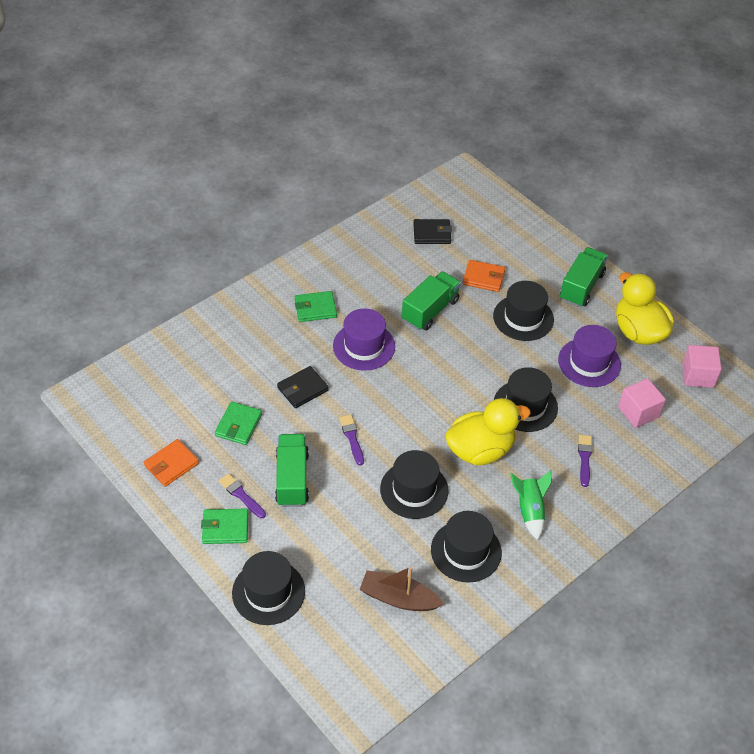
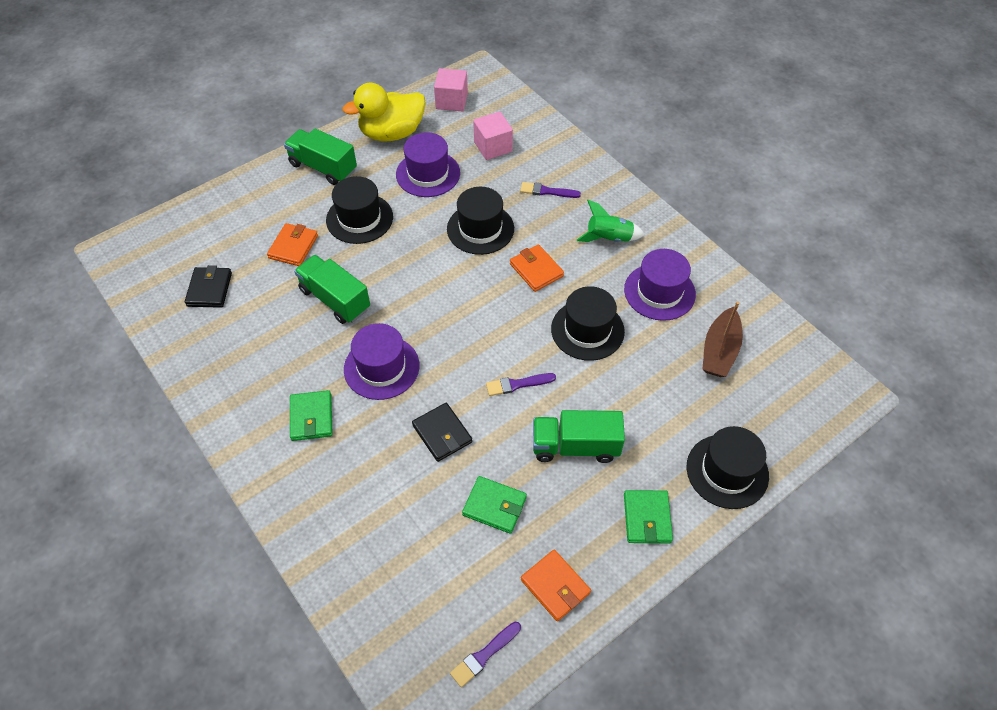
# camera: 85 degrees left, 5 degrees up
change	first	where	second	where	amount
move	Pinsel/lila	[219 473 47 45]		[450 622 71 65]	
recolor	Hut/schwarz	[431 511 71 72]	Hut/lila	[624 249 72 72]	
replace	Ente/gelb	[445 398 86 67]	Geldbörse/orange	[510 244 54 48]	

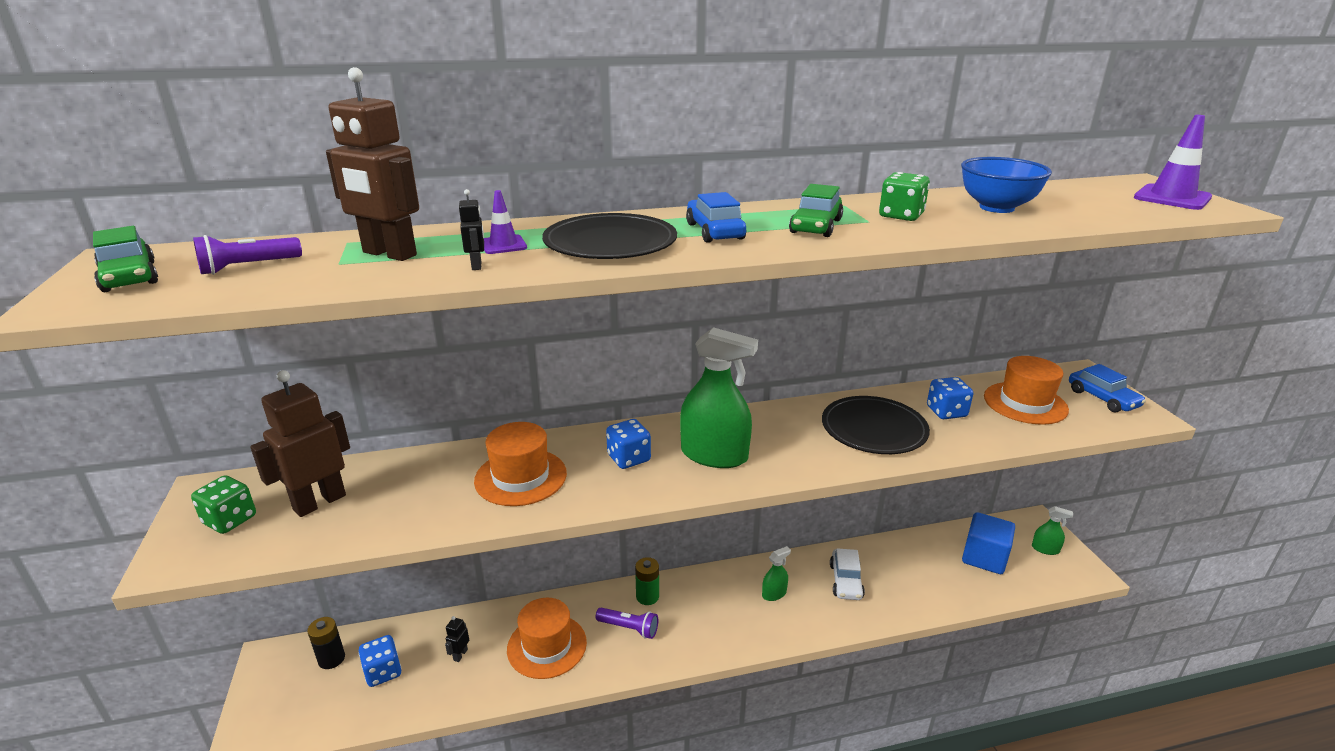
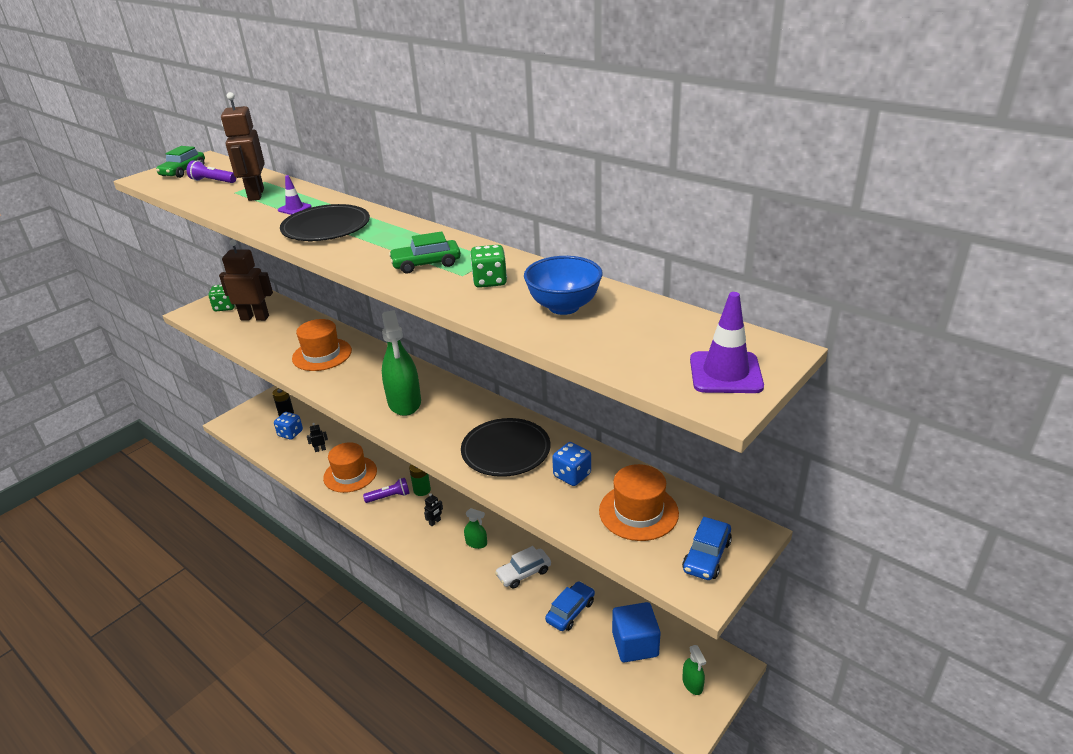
# camera: 55 degrees right, 5 degrees up
change	first	where	second	where	amount
move	Roboter/schwarz	[459 189 25 81]		[424 493 19 33]	
rotate	Taschenlampe/lila	[595 608 63 31]		[363 478 47 25]	90 degrees counterclockwise
delete	Spielwürfel/blau	[606 419 45 50]			
move	Auto/blau	[686 192 60 51]		[545 581 50 50]	

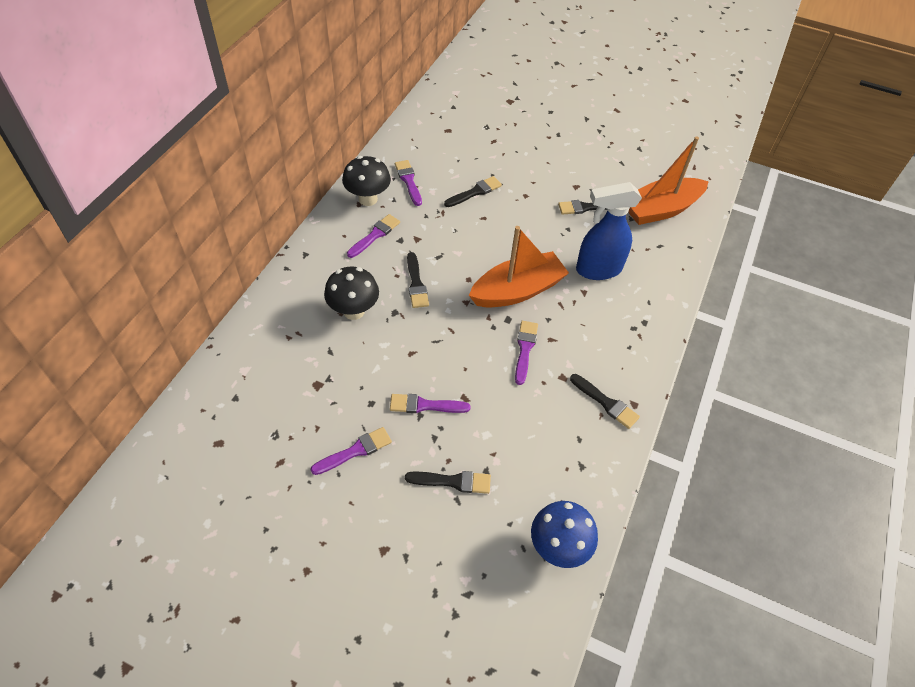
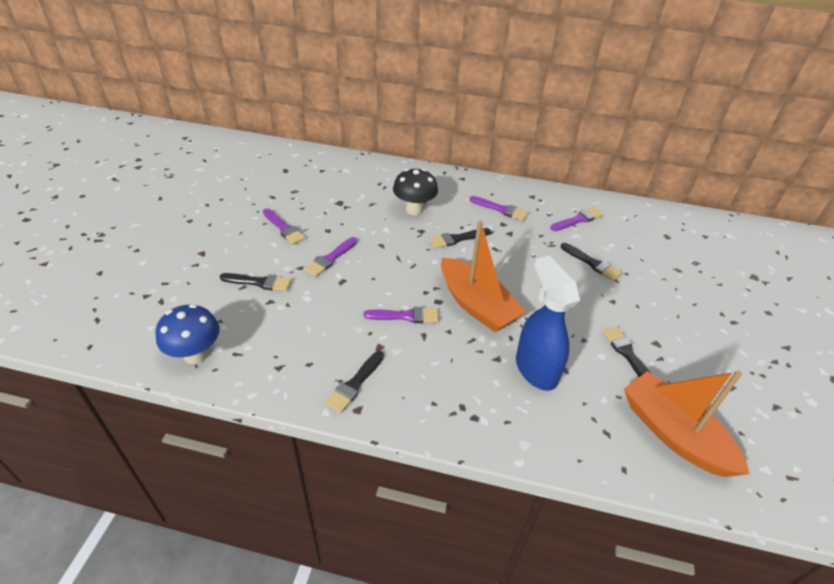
# camera: 80 degrees right, 10 degrees down
change	first	where	second	where	amount
delete	Pilz/schwarz	[342 156 49 50]			
rotate	Pinsel/lila	[390 394 81 19]		[304 237 53 40]	135 degrees counterclockwise
rotate	Pinsel/schwarz	[405 471 86 23]		[220 273 72 19]	75 degrees counterclockwise

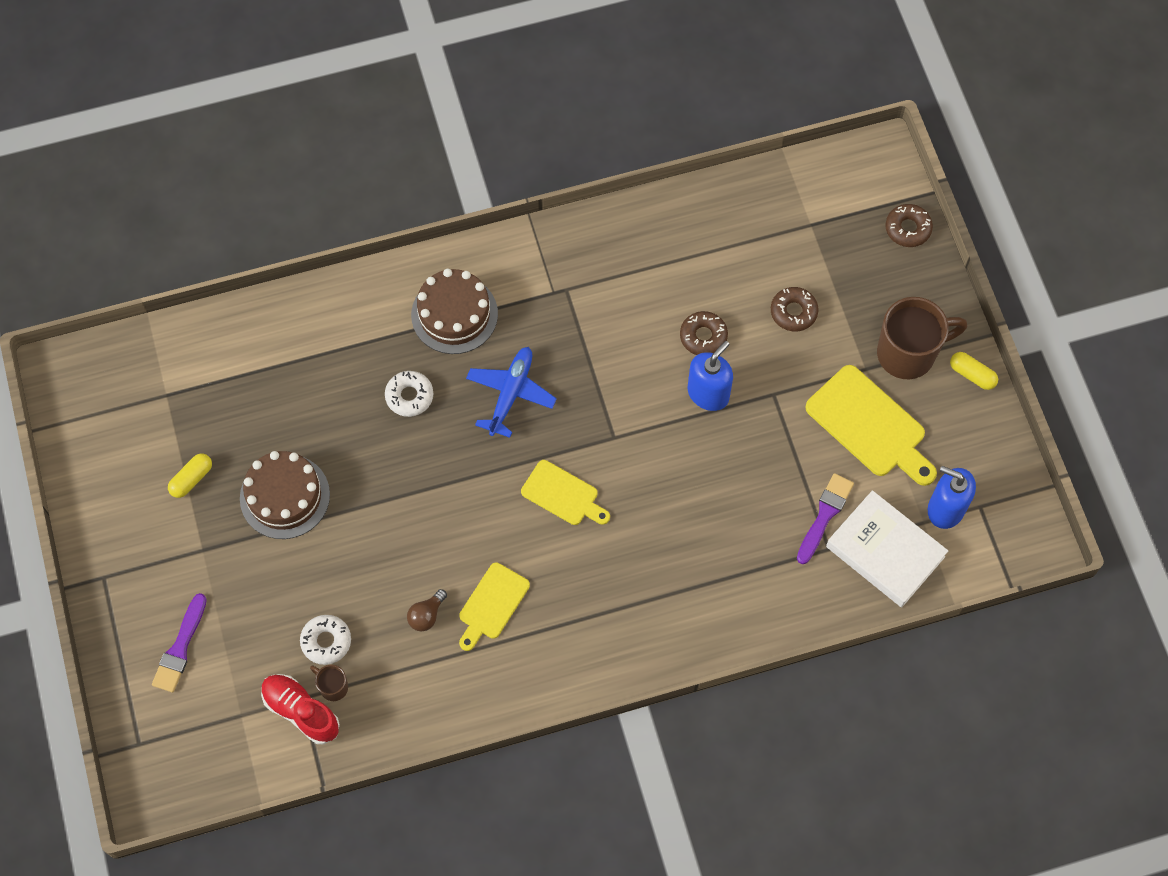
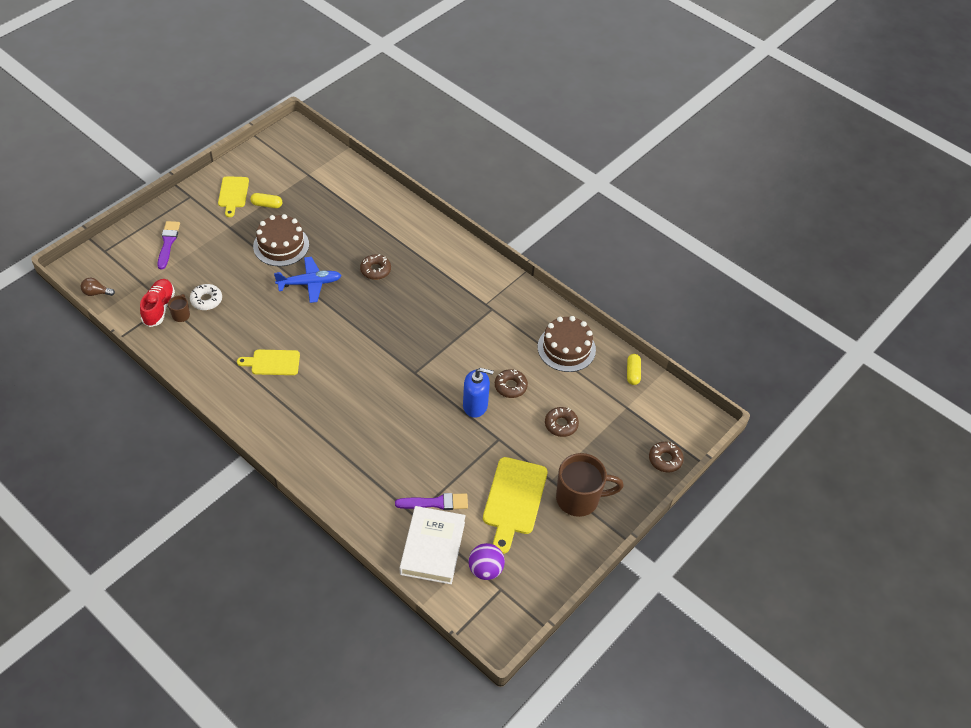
# camera: 55 degrees right, 15 degrees down
change	first	where	second	where	amount
rotate	Pinsel/lila	[152 593 55 99]		[157 221 23 48]	105 degrees clockwise
recolor	Donut/weiß	[385 371 48 46]	Donut/braun	[360 254 31 26]	
move	Glühbirne/braun	[407 589 40 43]		[81 278 34 18]	
move	Kuchen/braun	[411 269 87 85]		[538 316 58 56]	
move	Flugzeug/blau	[466 347 91 91]		[274 257 68 46]	
move	Schneidebrett/gelb	[521 460 89 65]		[218 176 31 41]	
rotate	Tasse/braun	[877 297 90 82]		[556 453 68 64]	45 degrees counterclockwise
replace	Seifenspender/blau	[928 466 48 63]	Ball/lila	[469 543 36 37]	
move	Kapsel/gelb	[950 352 48 38]		[627 354 14 31]	

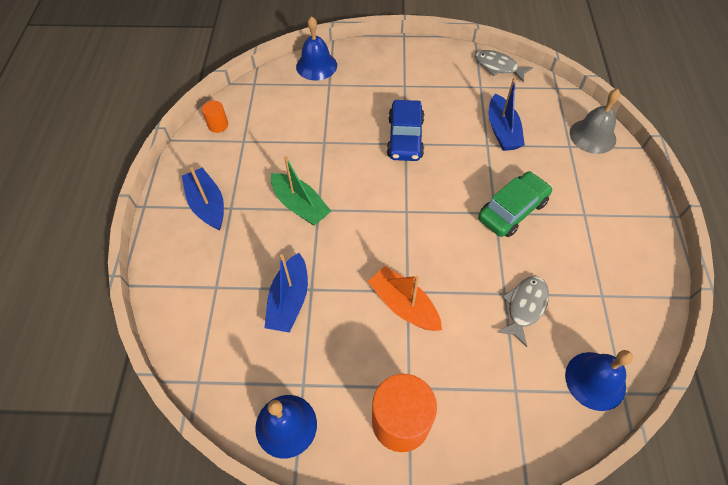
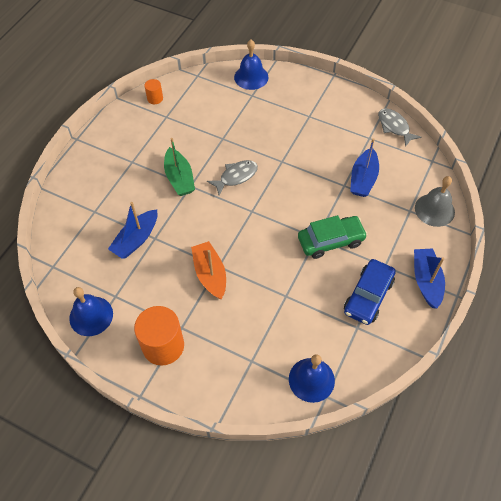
# camera: 25 degrees right, 0 degrees up
change	first	where	second	where	amount
move	Boot/blau	[182 167 42 63]		[414 248 31 61]	
move	Auto/blau	[387 100 37 61]		[344 259 52 66]	
move	Fisch/grau	[497 276 52 71]		[207 160 51 35]	

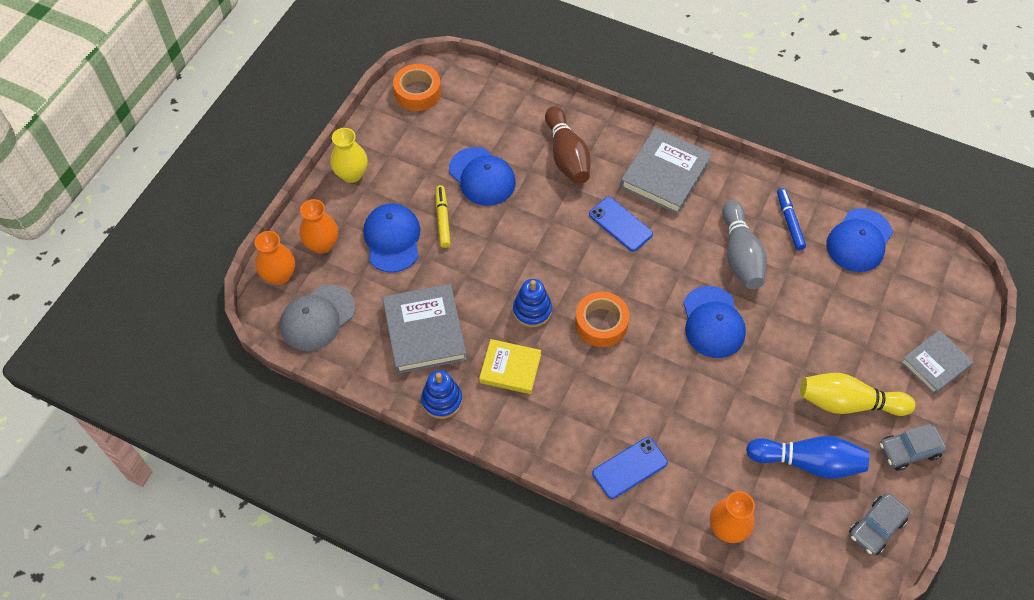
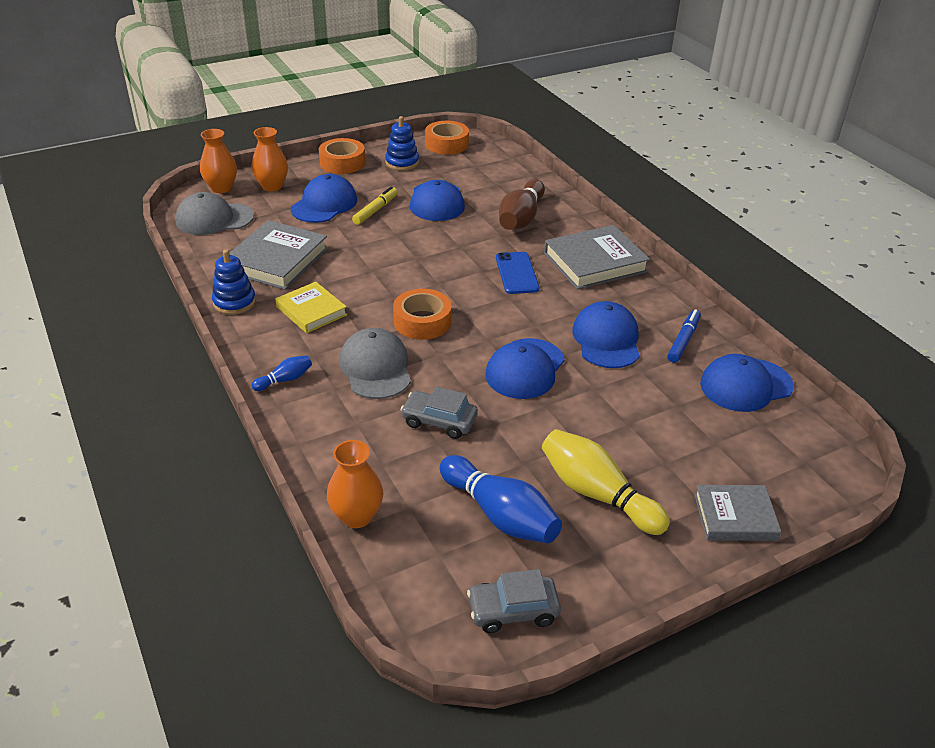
# camera: 35 degrees right, 20 degrees down
change	first	where	second	where	amount
replace	Vase/gelb	[330 128 38 55]	Klebeband/orange	[319 138 46 36]	
move	Stapelspielzeug/blau	[513 279 39 48]		[385 116 34 55]	
delete	Handy/blau	[592 437 76 62]			
replace	Bowlingkegel/grau	[722 200 45 89]	Kappe/blau	[572 301 68 67]	
move	Auto/grau	[879 424 68 47]		[400 386 78 53]	
insert			Bowlingkegel/blau	[251 356 61 35]	
insert			Kappe/grau	[339 328 72 71]	

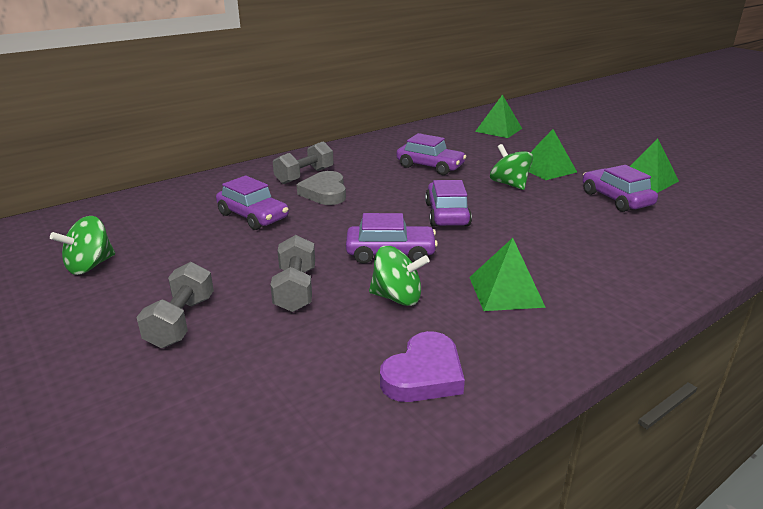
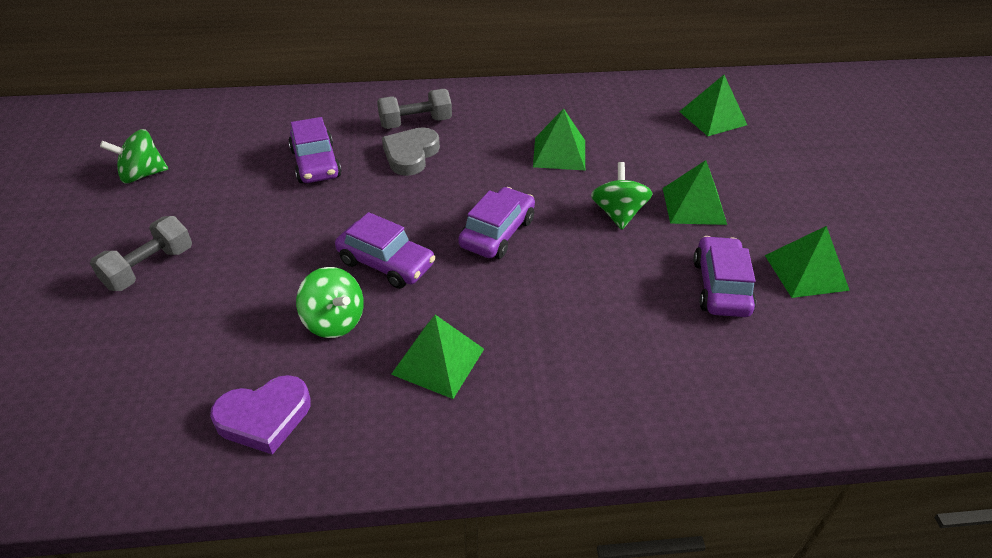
# camera: 30 degrees right, 15 degrees up
change	first	where	second	where	amount
delete	Hantel/grau	[270 235 45 77]			
replace	Auto/lila	[396 133 71 42]	Pyramide/grün	[533 108 52 62]	

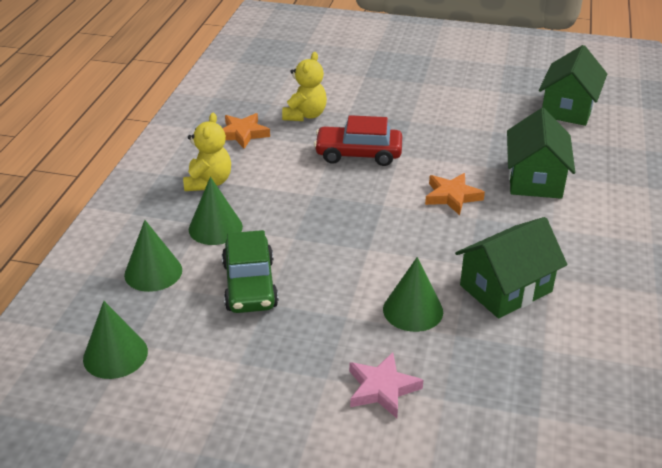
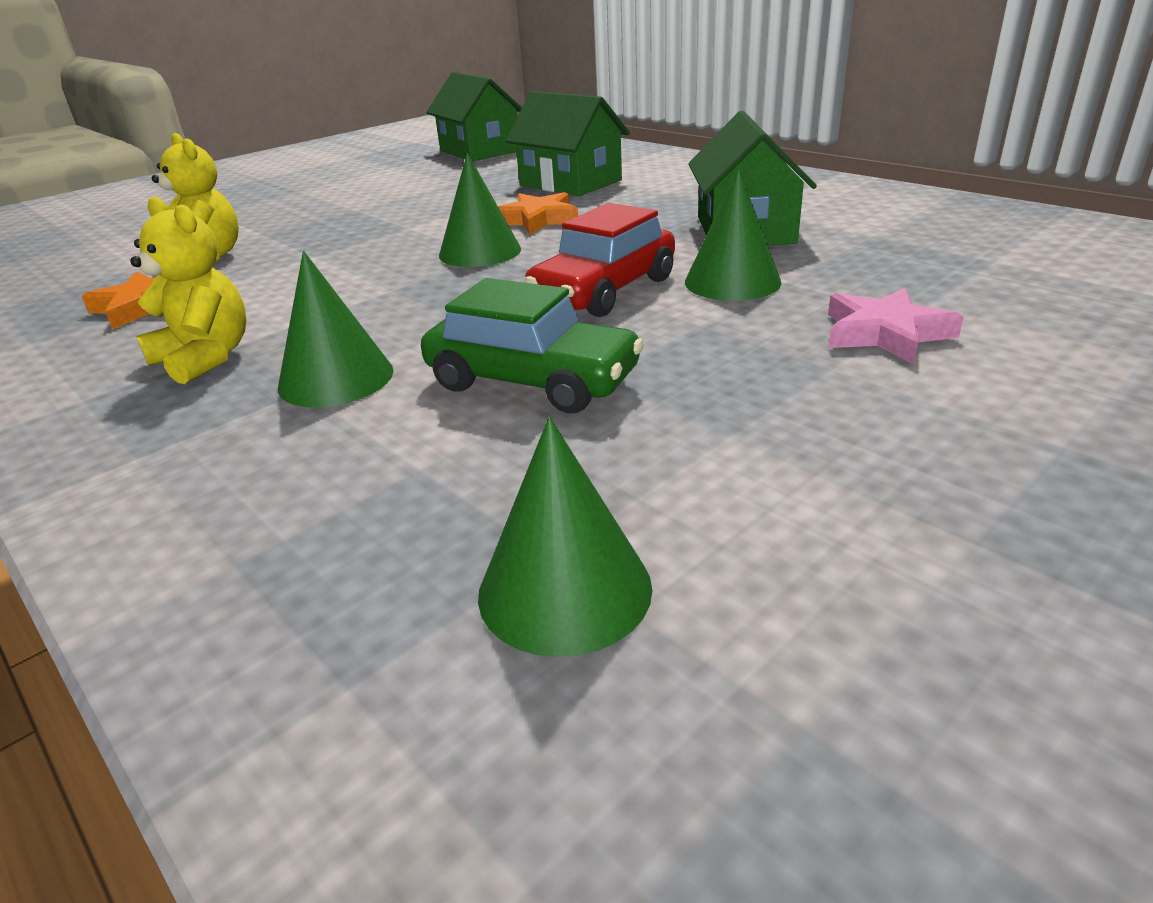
# camera: 55 degrees left, 5 degrees down
change	first	where	second	where	amount
move	Kegel/grün	[124 220 58 72]		[439 153 82 114]	
move	Auto/rot	[314 115 88 51]		[524 203 151 114]	

